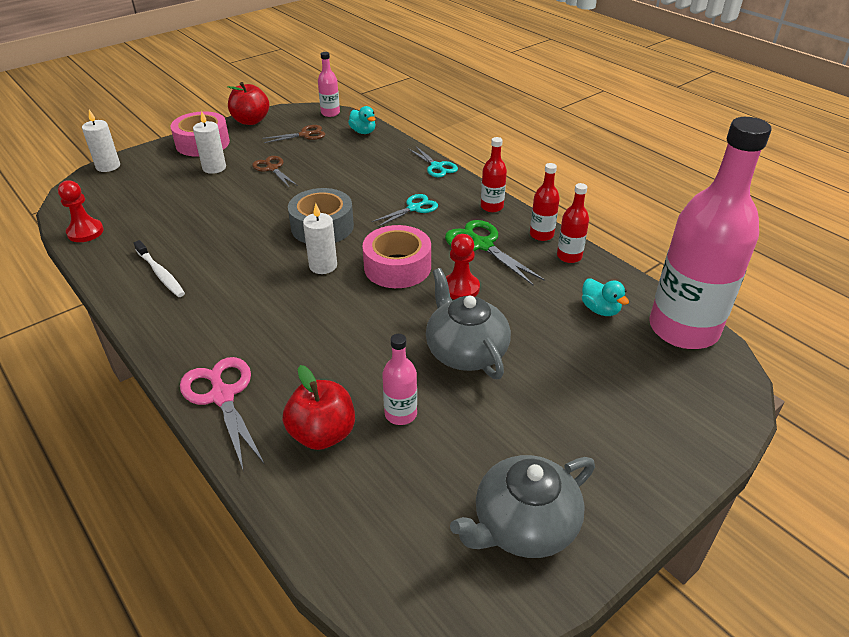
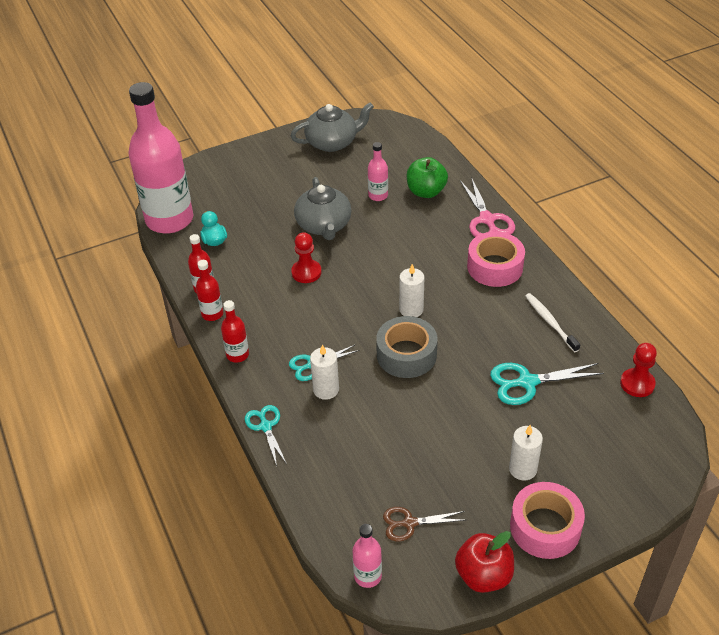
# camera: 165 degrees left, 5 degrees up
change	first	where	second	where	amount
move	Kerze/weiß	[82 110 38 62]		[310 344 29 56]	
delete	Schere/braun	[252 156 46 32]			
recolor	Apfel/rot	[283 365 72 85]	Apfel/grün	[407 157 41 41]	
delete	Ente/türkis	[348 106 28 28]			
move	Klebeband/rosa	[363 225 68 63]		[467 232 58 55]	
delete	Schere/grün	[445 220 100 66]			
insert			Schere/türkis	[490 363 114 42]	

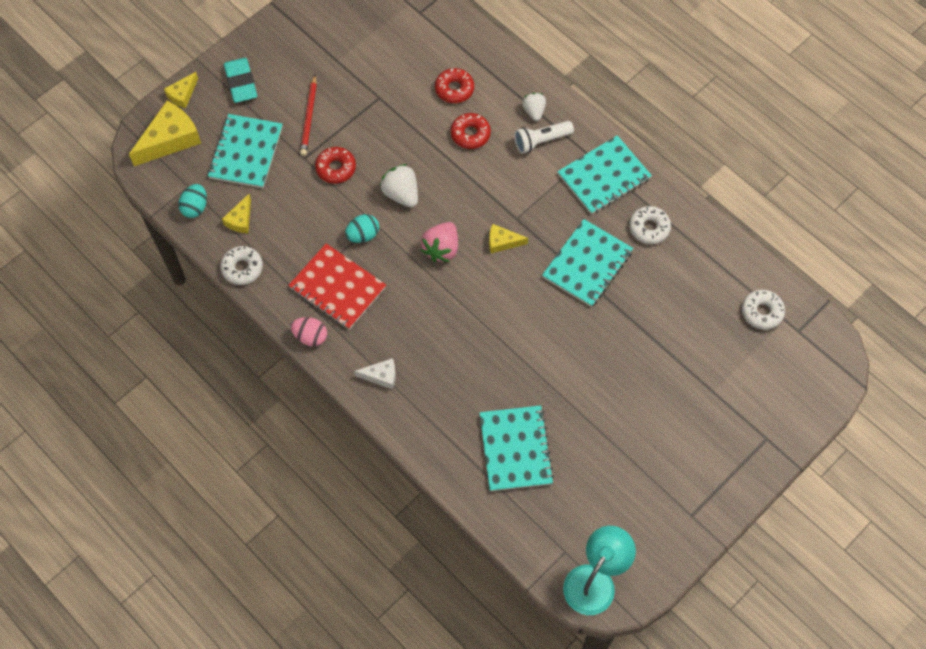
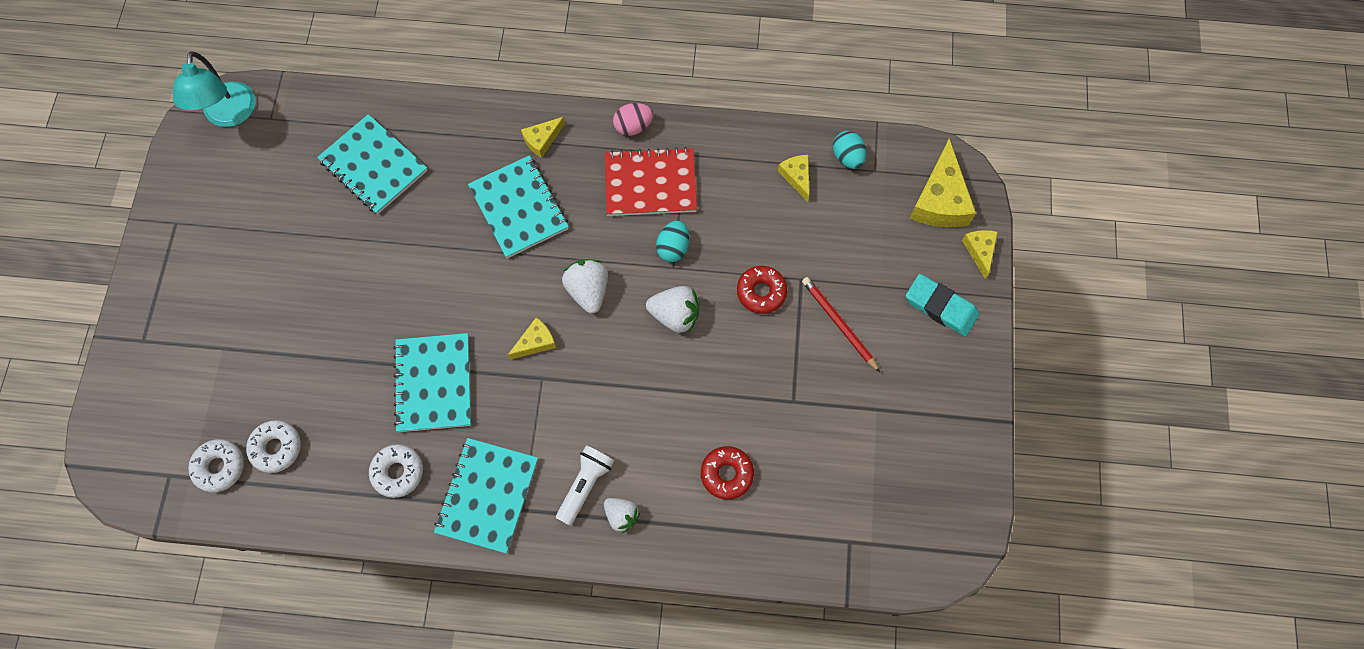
# camera: 140 degrees right, 5 degrees up
change	first	where	second	where	amount
move	Notizbuch/türkis	[208 114 75 74]		[468 155 101 103]	
move	Donut/weiß	[220 246 43 39]		[246 420 55 53]	
recolor	Käse/weiß	[354 358 42 31]	Käse/gelb	[521 117 44 41]	
recolor	Erdbeere/rosa	[421 222 37 40]	Erdbeere/weiß	[562 259 46 54]	
delete	Donut/rot	[451 113 40 36]			

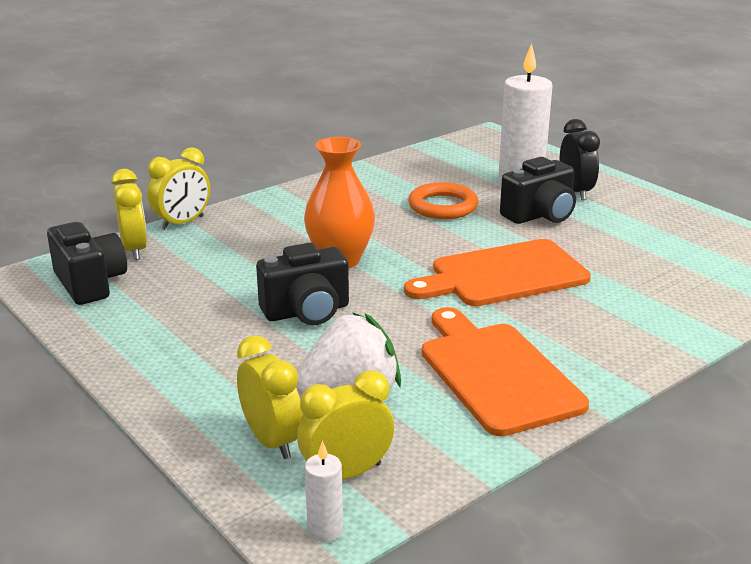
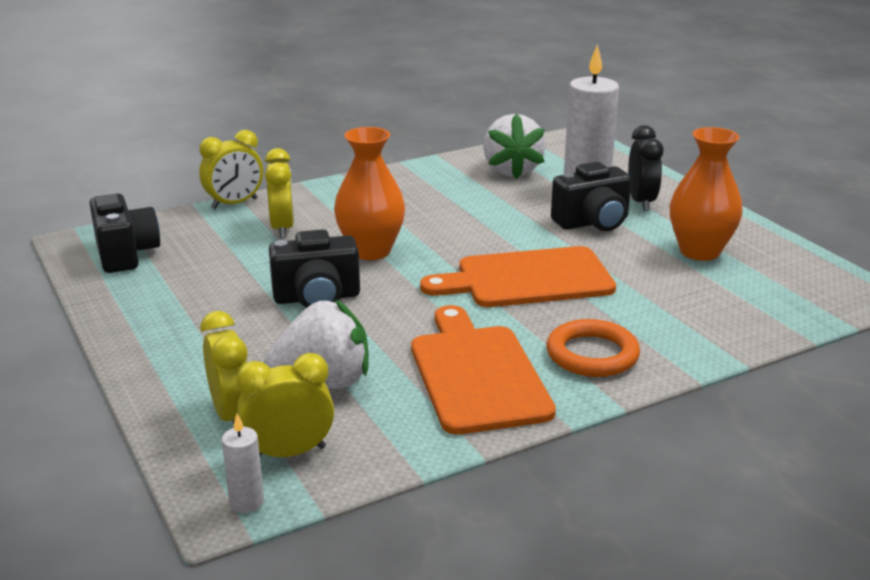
# camera: 10 degrees right, 0 degrees up
change	first	where	second	where	amount
move	Wecker/gelb	[111 169 36 91]		[265 148 29 90]	
move	Ring/orange	[408 182 70 37]		[547 319 93 58]	
insert			Erdbeere/weiß	[483 114 63 65]	
insert			Vase/orange	[670 127 73 134]	

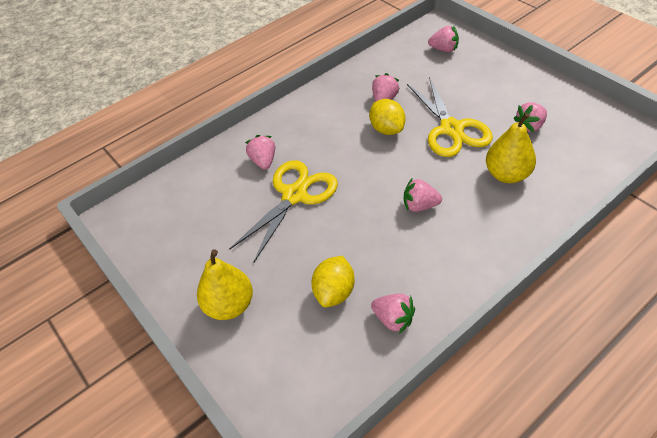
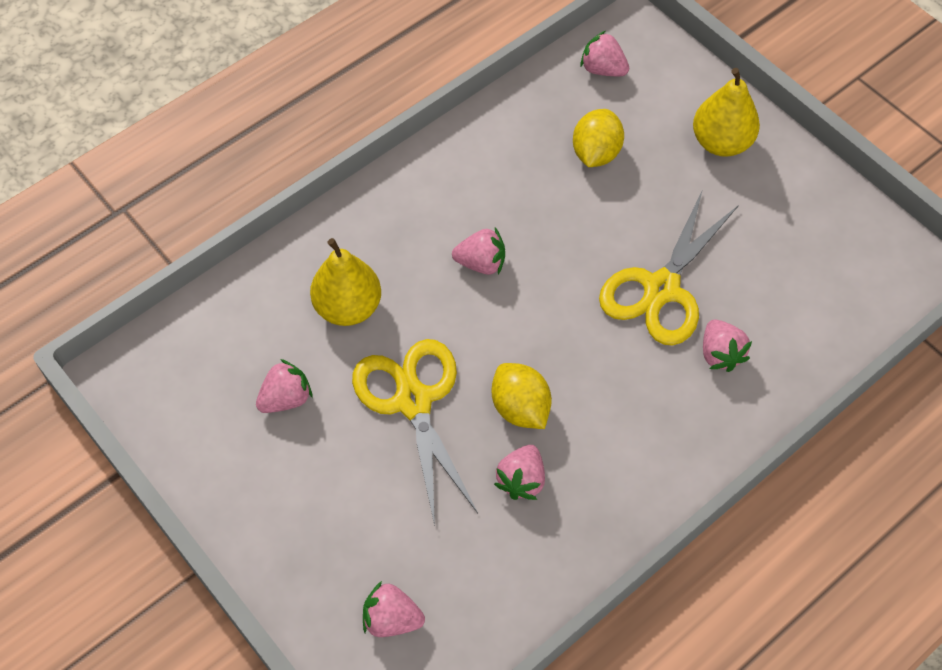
# camera: 175 degrees right, 10 degrees up
change	first	where	second	where	amount
move	Erdbeere/rosa	[371 293 44 41]		[580 31 49 45]	

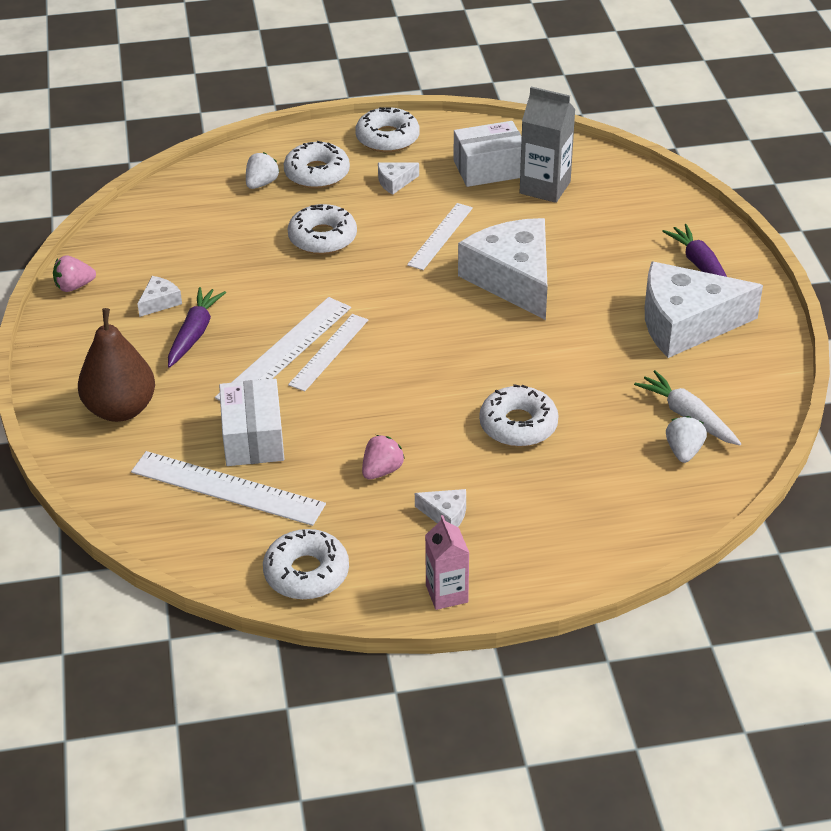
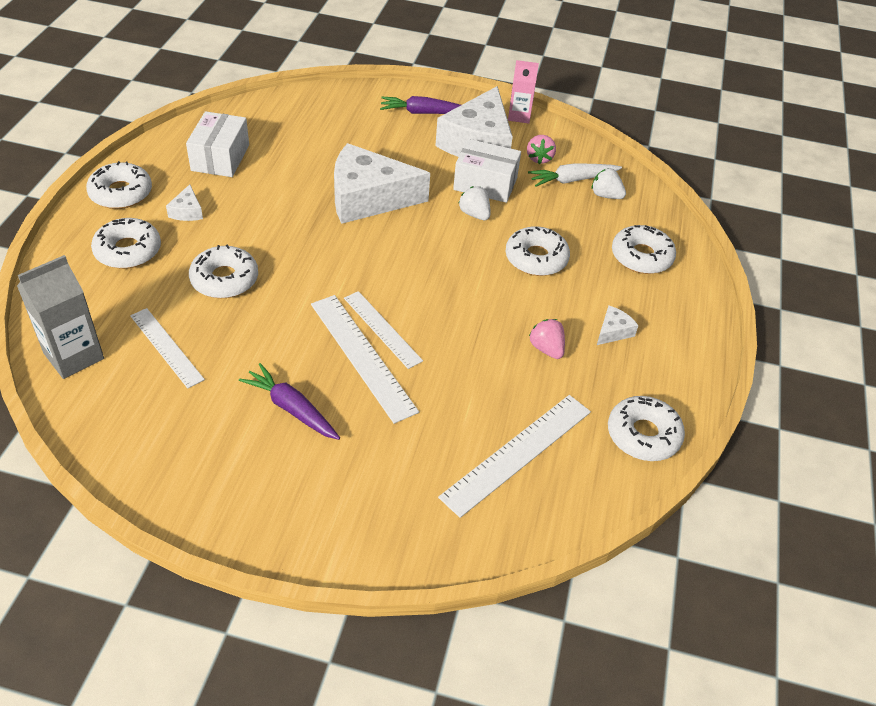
# camera: 70 degrees left, 5 degrees up
change	first	where	second	where	amount
move	Erdbeere/rosa	[53 255 43 37]		[527 135 29 29]	
delete	Birne/braun	[78 308 77 114]			
delete	Käse/weiß	[137 276 45 41]			
move	Schachtel/weiß	[219 379 65 87]		[453 139 68 64]	
move	Erdbeere/weiß	[246 152 34 37]		[458 186 33 34]	
move	Lineal/weiß	[407 203 66 67]		[130 308 75 80]	
move	Getränkekarton/rosa	[425 515 44 95]		[508 60 31 63]	
move	Getränkekarton/grau	[519 87 57 116]		[17 255 87 124]	
insert			Donut/weiß	[612 225 64 49]	

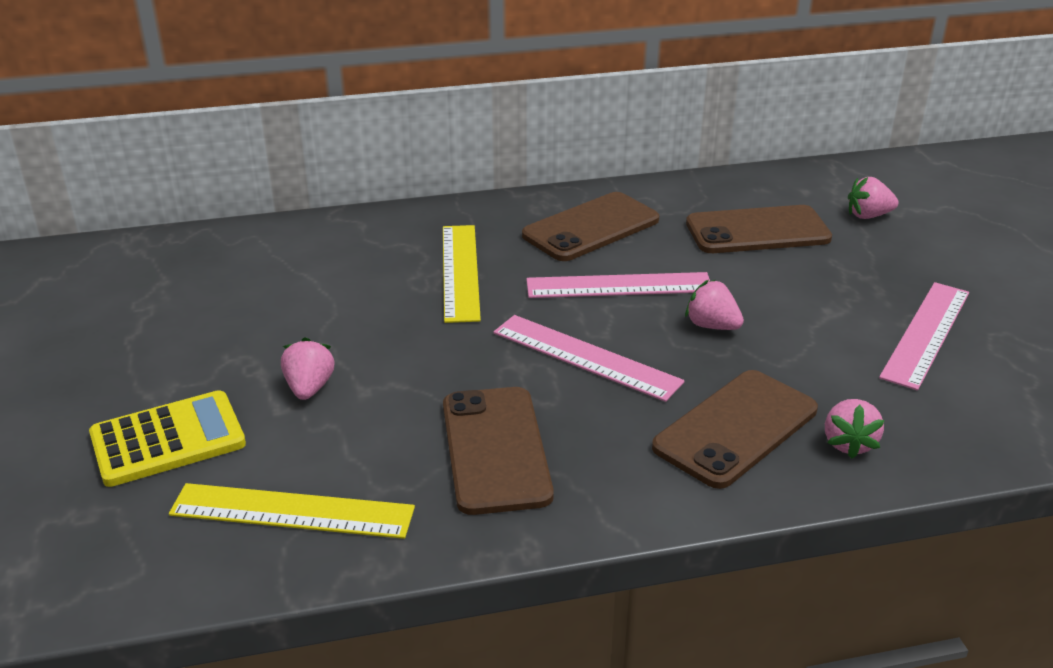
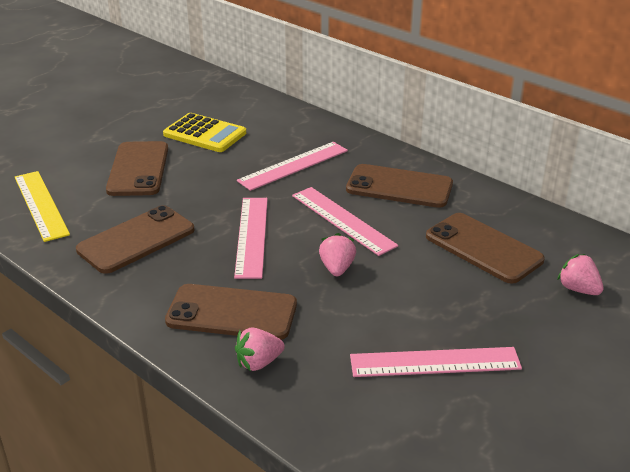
# camera: 55 degrees right, 0 degrees up
change	first	where	second	where	amount
move	Taschenrechner/gelb	[89 390 157 97]		[163 113 83 39]	
replace	Erdbeere/rosa	[281 337 54 63]	Handy/braun	[106 141 62 55]	
recolor	Lineal/gelb	[443 225 38 98]	Lineal/rosa	[237 142 111 49]	

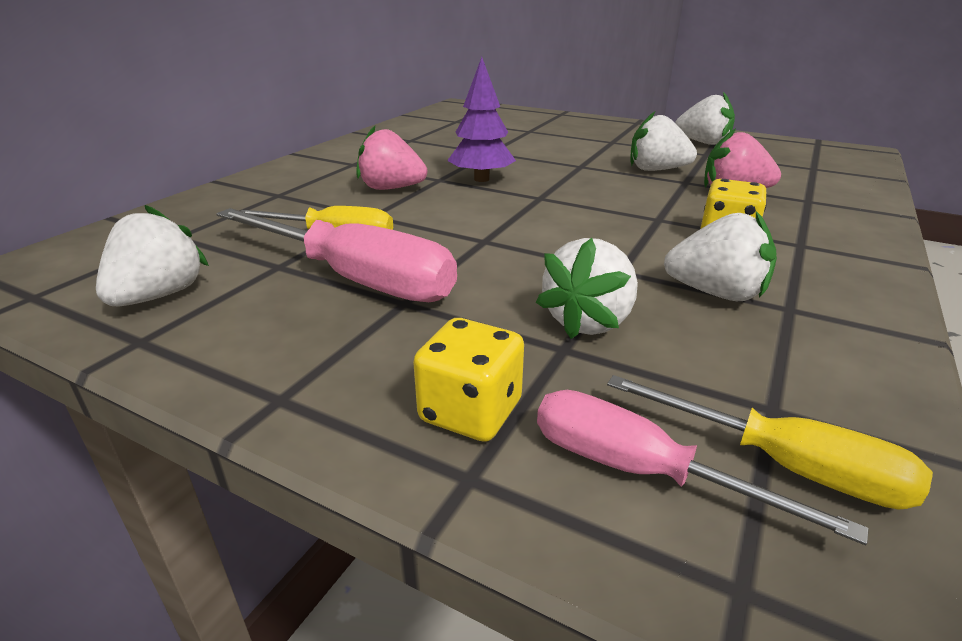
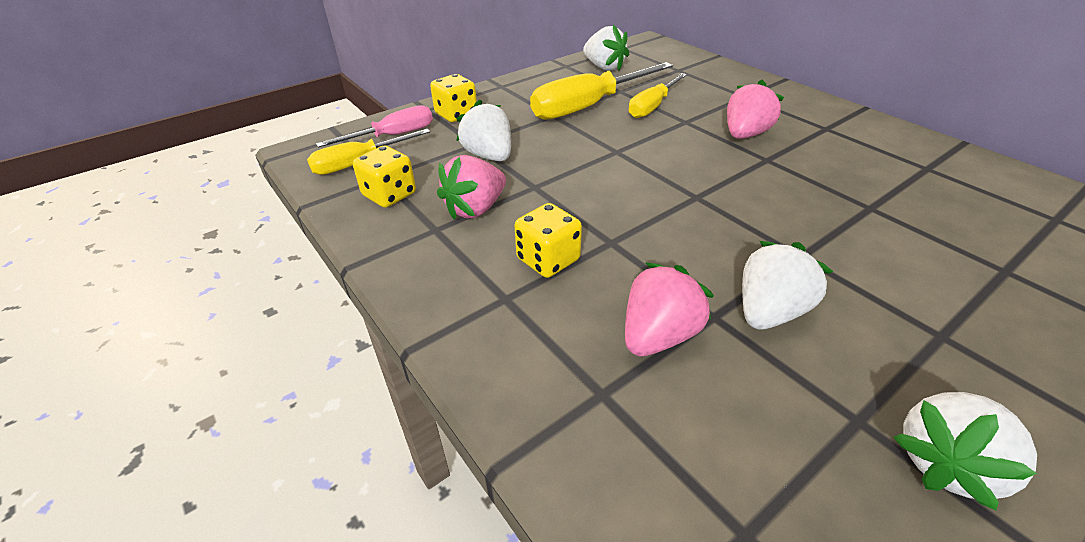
# camera: 115 degrees right, 10 degrees up
change	first	where	second	where	amount
recolor	Schraubenzieher/rosa	[216 208 241 94]	Schraubenzieher/gelb	[530 62 143 58]	
delete	Baum/lila	[447 57 69 125]			
recolor	Erdbeere/weiß	[664 211 113 90]	Erdbeere/rosa	[437 155 69 65]	
insert			Spielwürfel/gelb	[353 145 63 63]	

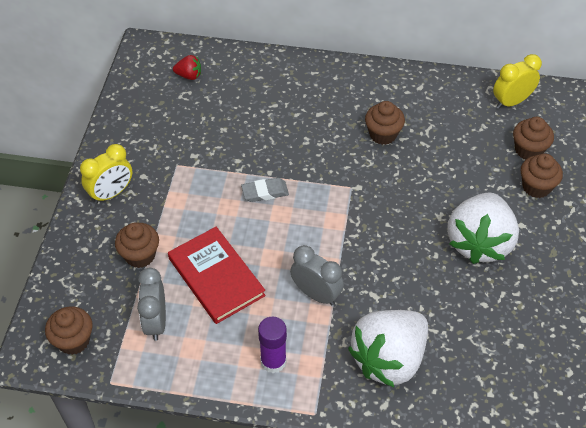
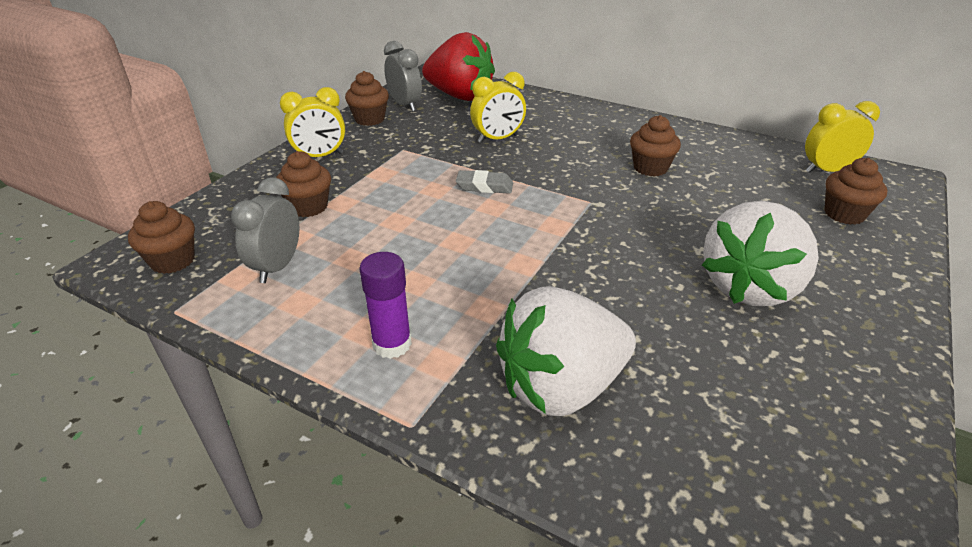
# camera: 20 degrees right, 15 degrees down
change	first	where	second	where	amount
delete	Buch/rot	[168 227 98 97]			
resize	Erdbeere/rot	[173 55 28 25]		[422 32 73 69]	x2.43
move	Wecker/grau	[290 245 54 60]		[384 41 38 71]	
move	Muffin/braun	[521 153 42 45]		[345 71 44 55]	
insert			Wecker/gelb	[470 72 56 71]	

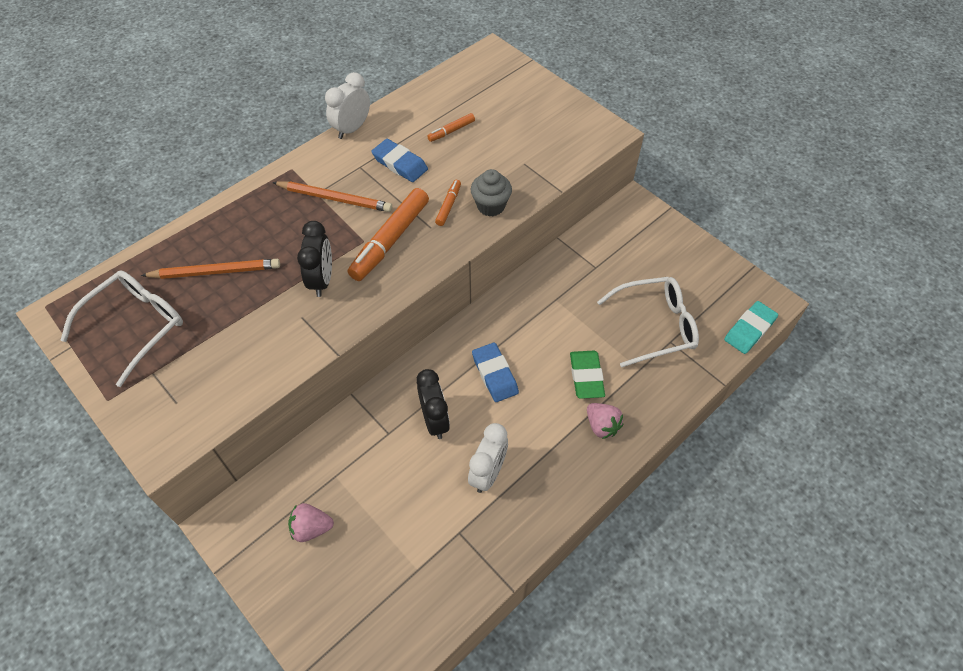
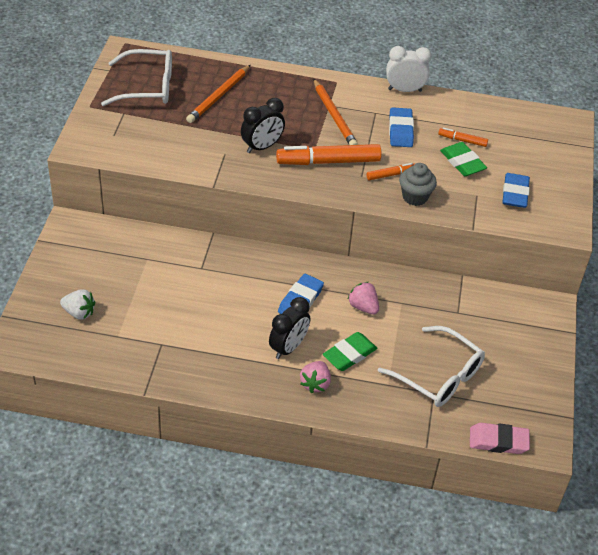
# camera: 50 degrees right, 10 degrees down
change	first	where	second	where	amount
rotate	Bleistift/orange	[141 259 139 20]		[186 65 64 58]	75 degrees clockwise
move	Erdbeere/rosa	[288 503 46 39]		[348 282 31 33]	
move	Wecker/schwarz	[416 369 34 70]		[269 297 41 62]	
delete	Wecker/weiß	[468 423 40 70]			
recolor	Radiergummi/türkis	[724 301 54 53]	Radiergummi/rosa	[470 423 60 31]	
insert			Erdbeere/weiß	[60 289 35 31]	
insert			Radiergummi/grün	[440 142 47 34]	
insert			Radiergummi/blau	[502 173 28 35]	

